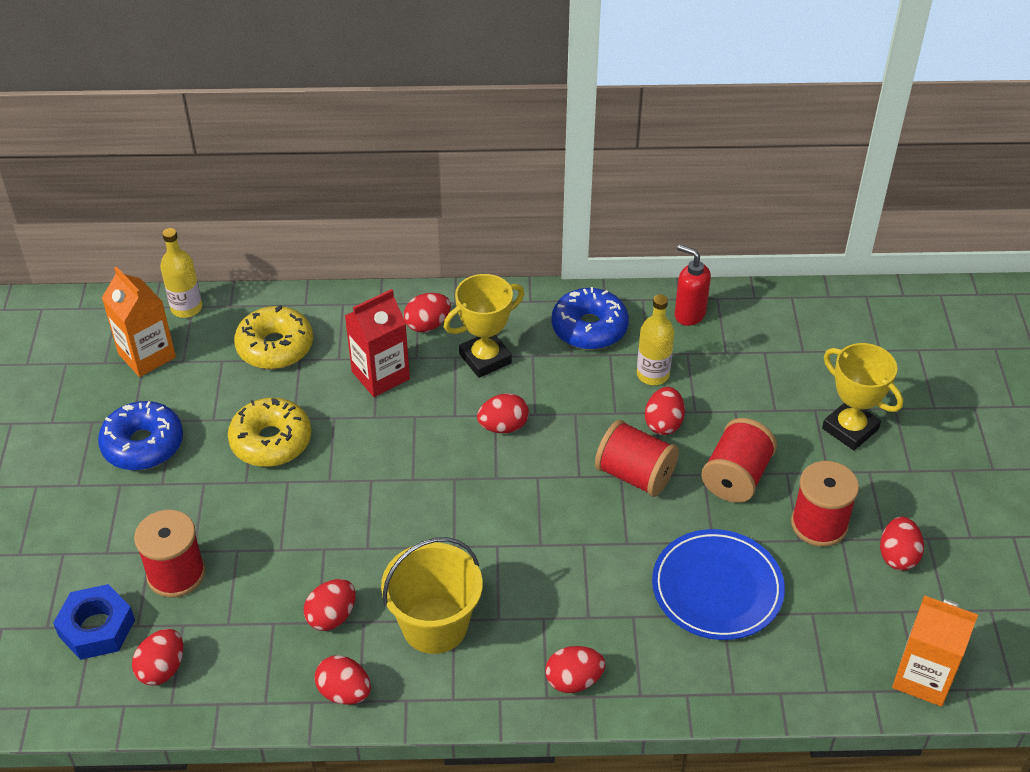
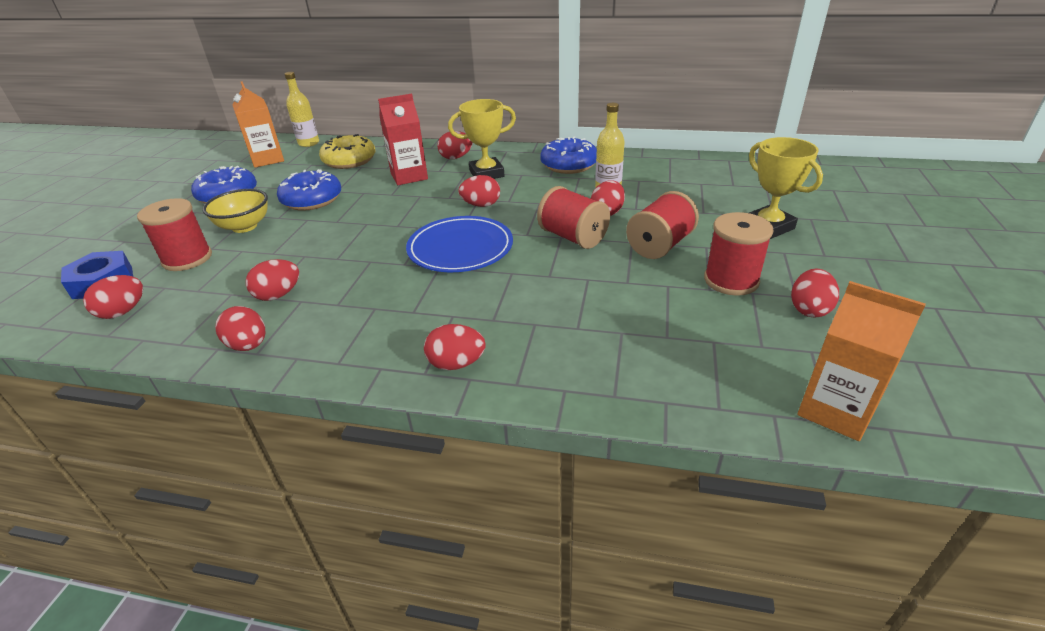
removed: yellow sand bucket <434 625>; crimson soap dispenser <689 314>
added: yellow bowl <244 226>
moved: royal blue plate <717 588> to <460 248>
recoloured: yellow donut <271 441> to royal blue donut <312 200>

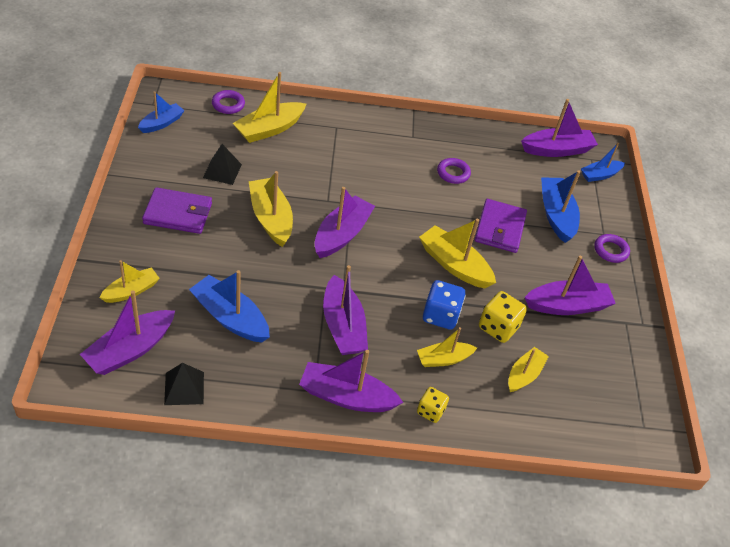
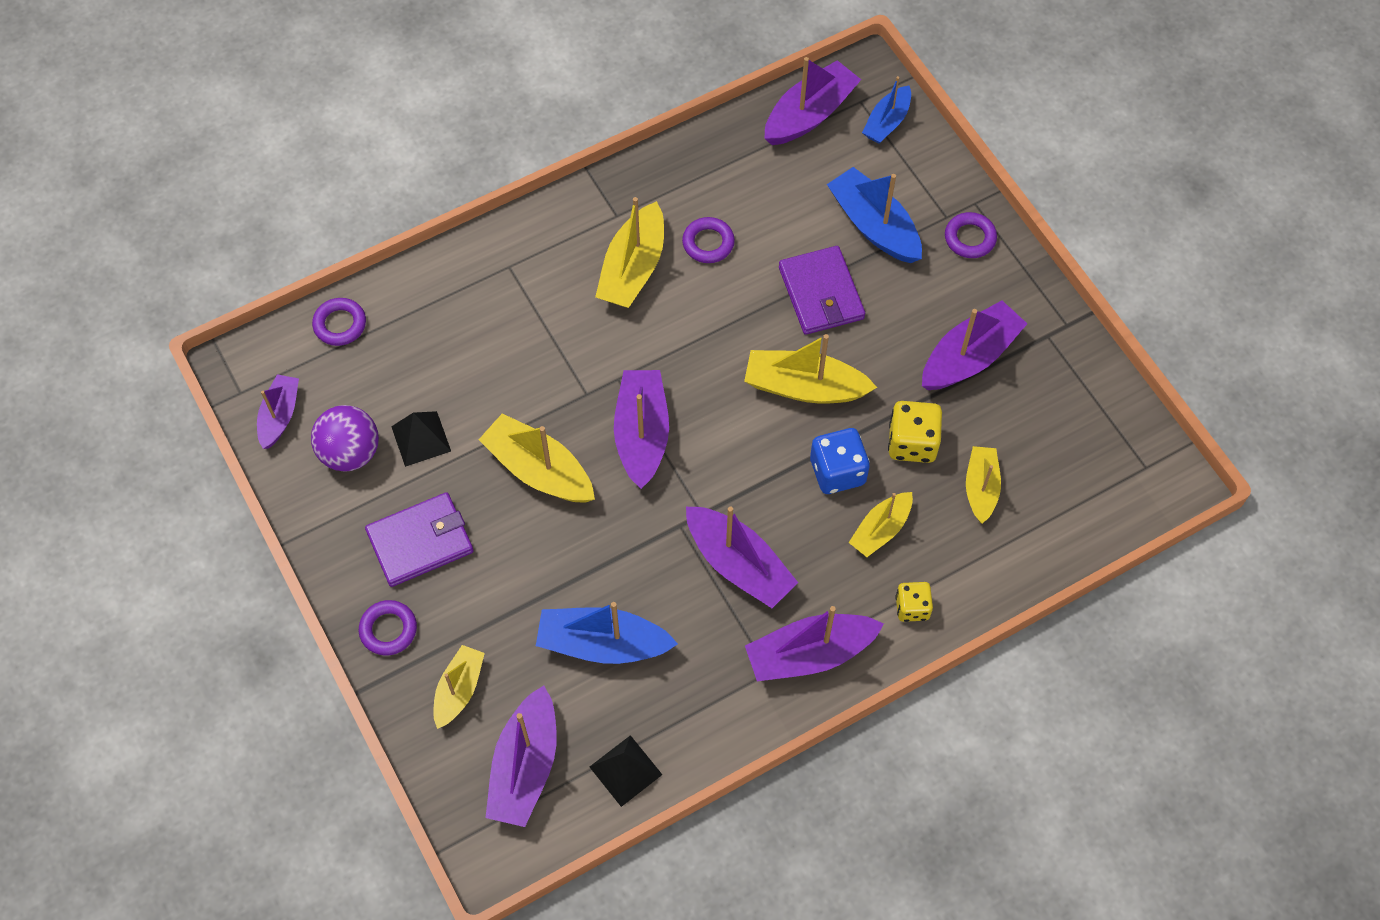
added: purple ball <350 452>; purple torus <388 630>
moved: yellow sailboat <269 129> to <633 268>
recoloured: royal blue sailboat <161 123> to purple sailboat <279 416>

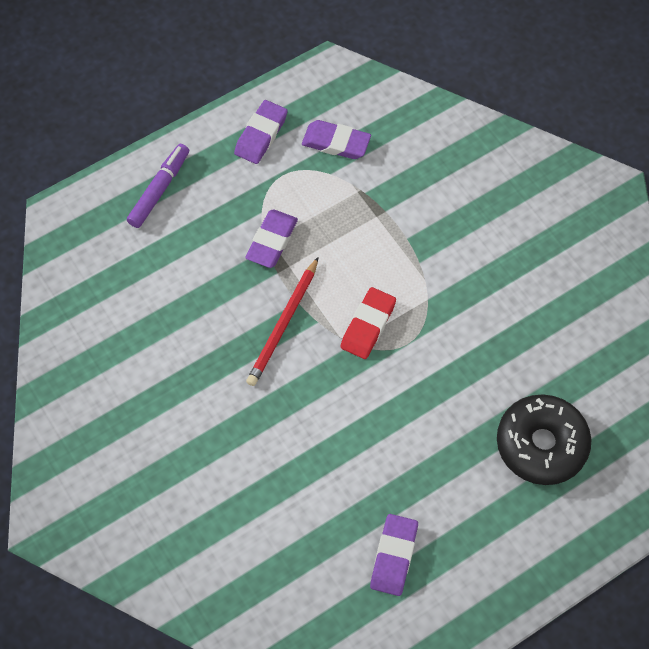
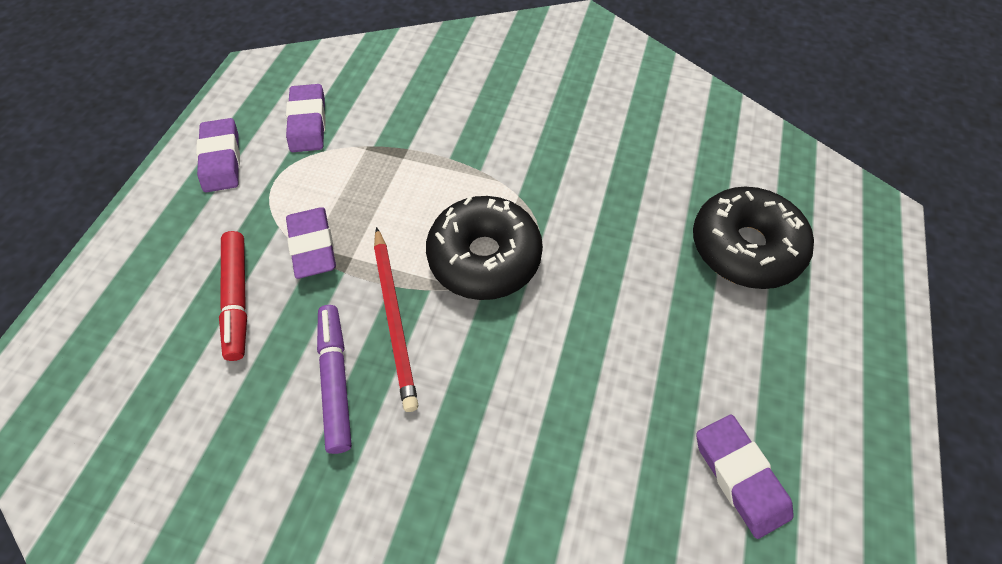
added: crimson marker pen <237 298>
moved: purple marker pen <159 189> to <336 380>
replaced: crimson gum eraser <368 325> to black donut <484 257>
turned: purple gum eraser <336 143> = <308 122> 75 degrees counterclockwise

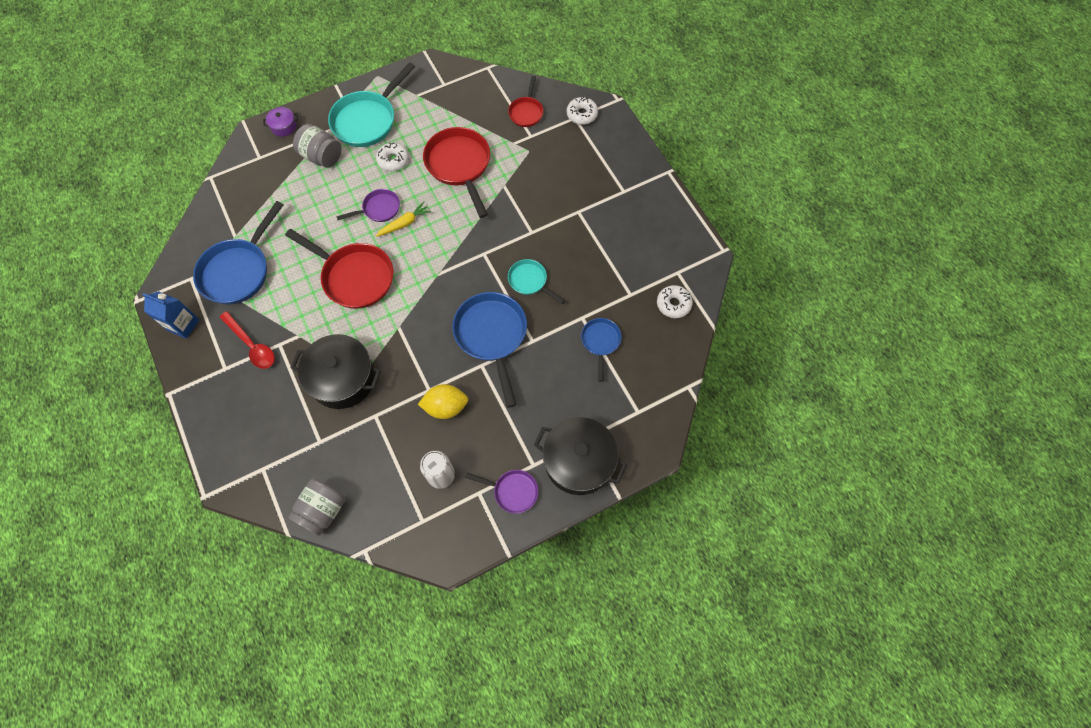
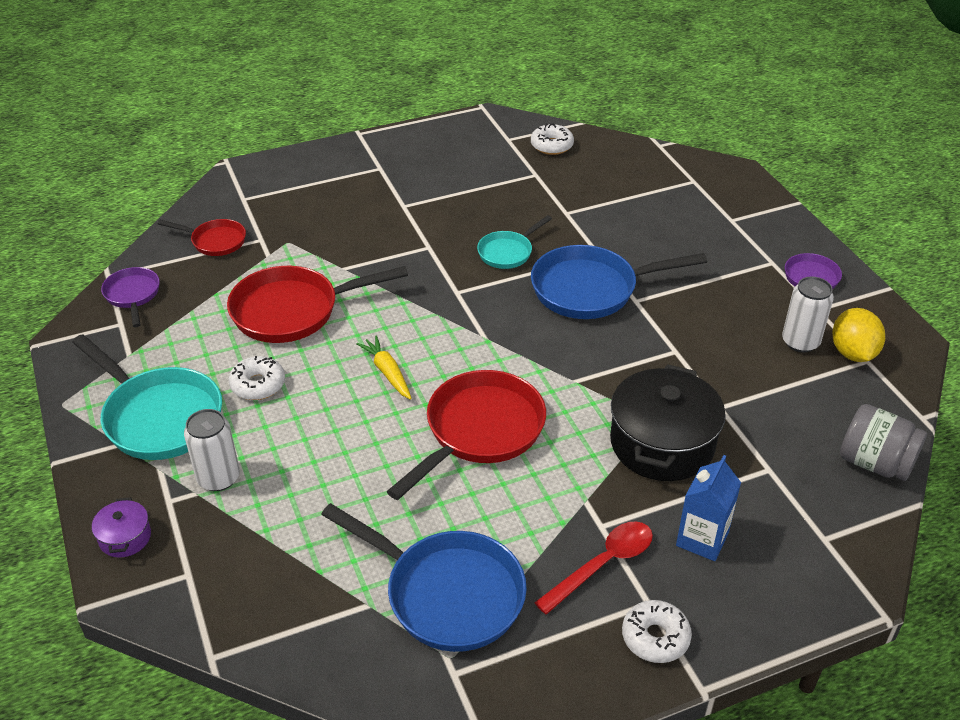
removed: black cooking pot <578 461>; royal blue skillet <600 342>
moved: royal blue juice carton <183 325> to <702 539>; purple skillet <379 209> to <133 295>; yellow citrus fruit <446 407> to <852 353>; snow-white donut <582 114> to <655 637>
replaced: ash-grey jam jar <322 156> to snow-white can <218 478>

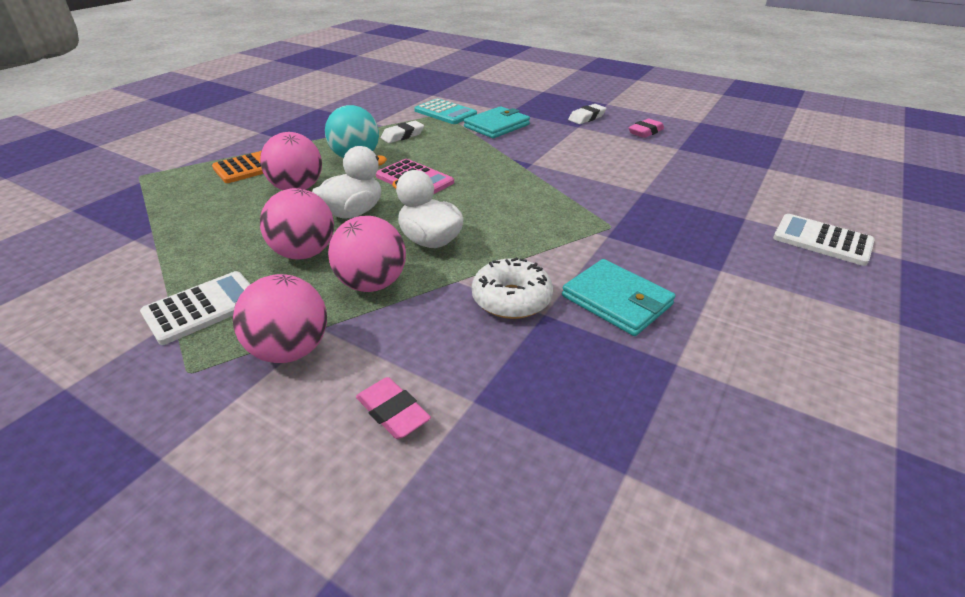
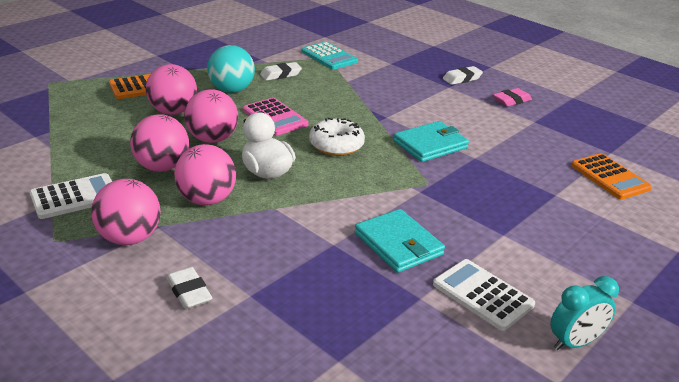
added: aqua alarm clock <574 343>; orange pocket calculator <609 177>
moved: aqua billfold <497 126> to <430 145>; snow-white donut <511 299> to <336 145>; snow-white pocket calculator <822 240> to <482 295>
replaced: snow-white rubber duck <353 212> to pink ball <212 139>
recoloured: pink gum eraser <392 412> to snow-white gum eraser <189 292>

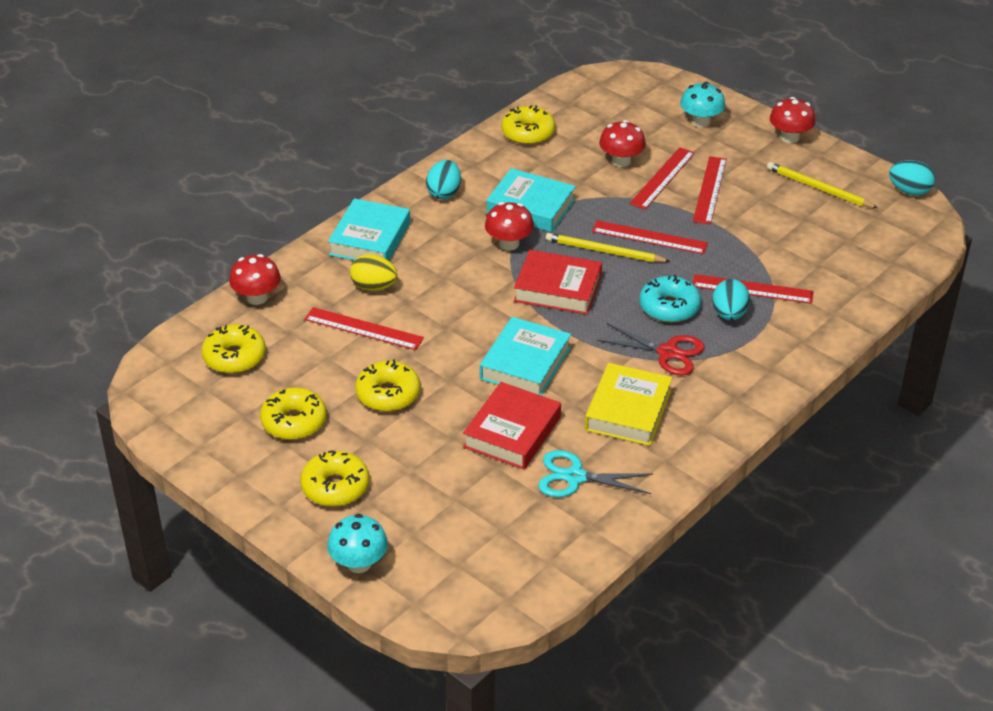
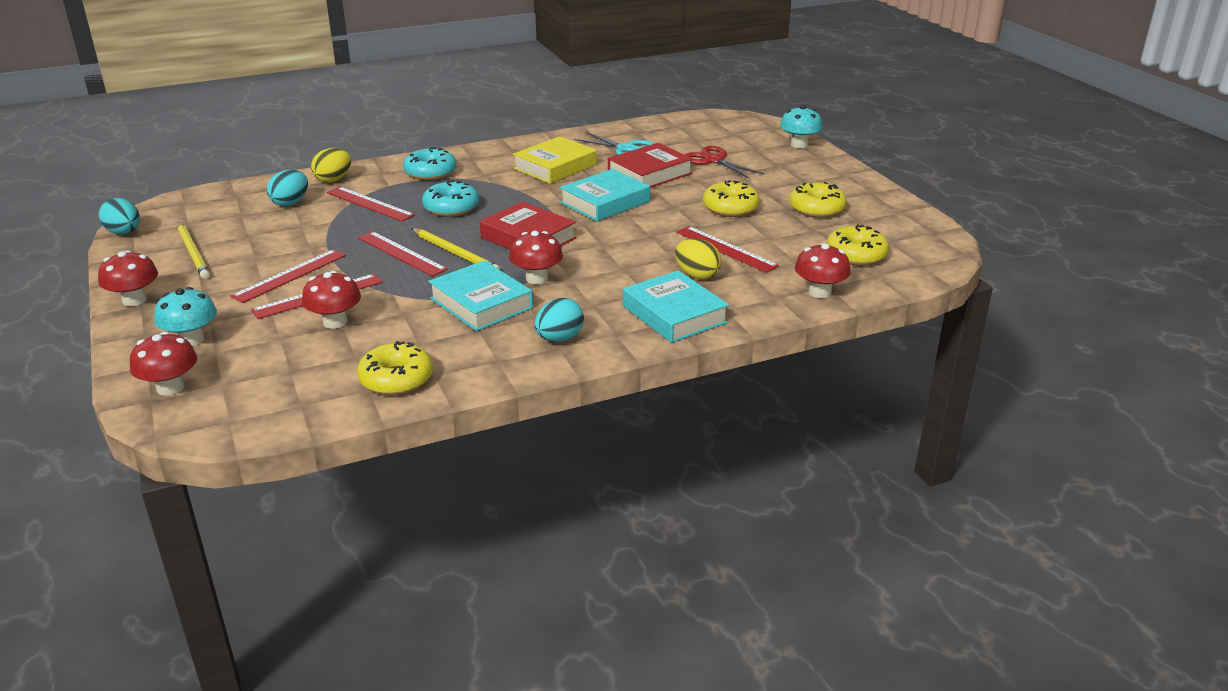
removed: yellow donut <335 487>
added: crimson toadstool <170 388>; yellow toy egg <333 179>; aqua donut <430 173>
moved: crimson pair of scissors <668 353> to <713 160>; aqua toy egg <729 314> to <290 203>
turned: aqua hardback <370 239> = <674 314> 75 degrees counterclockwise

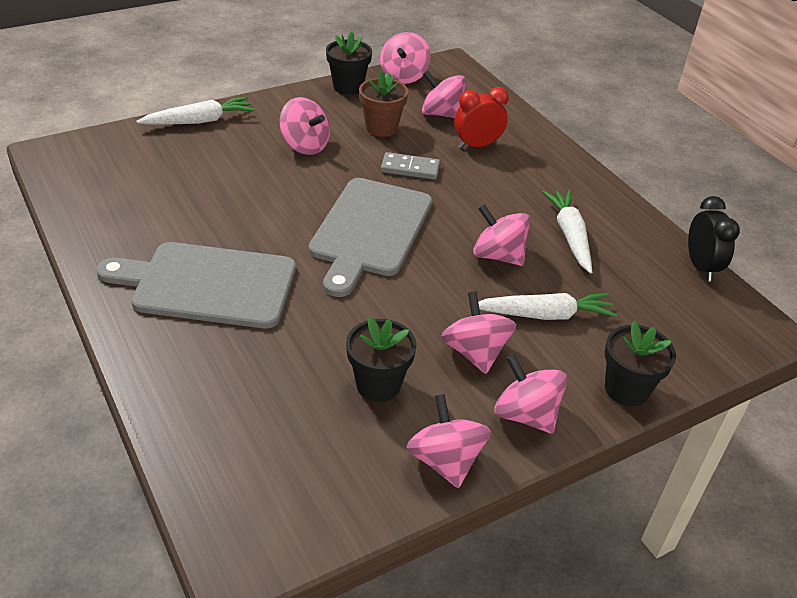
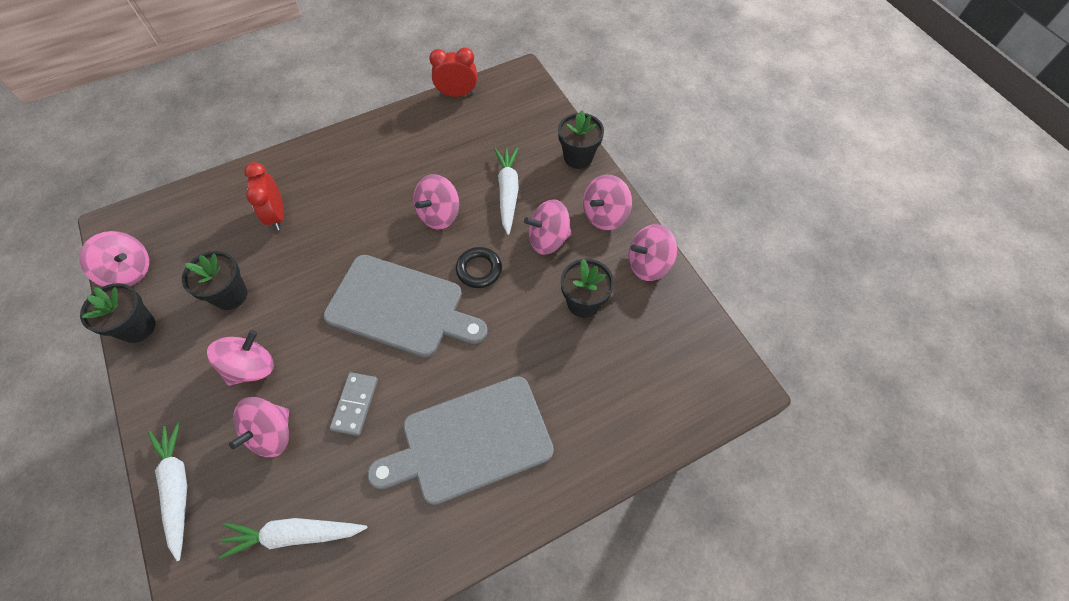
added: black torus <479 269>
moved: ash-grey domino tile <410 168> to <355 404>; pink toy top <441 114> to <271 433>; snow-white toy carrot <570 236> to <294 534>
recoloured: russet potted plant <381 128> to black potted plant <230 295>; black alarm clock <700 267> to crimson alarm clock <457 94>
turned: ash-grey cutting board <208 284> = <470 441> 60 degrees clockwise

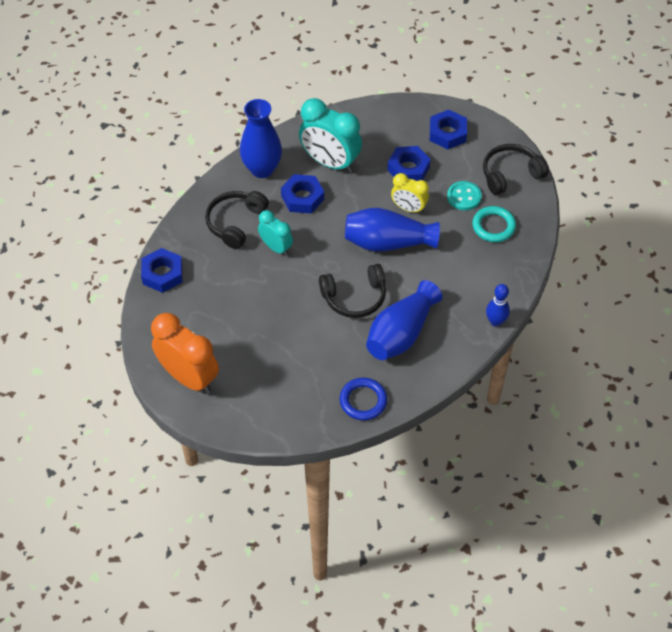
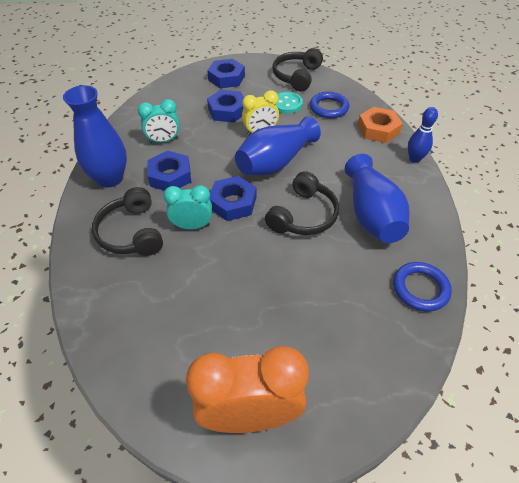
added: orange nut <378 129>
moved: royal blue nut <162 274> to <233 203>
recoloured: aqua torus <493 226> to royal blue torus <328 108>
resized: aqua alarm clock <330 162> = <164 141> x0.57

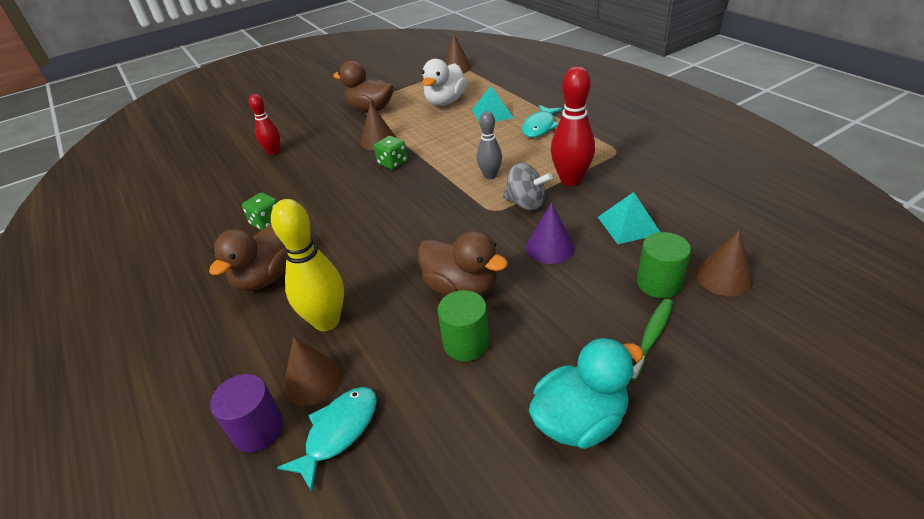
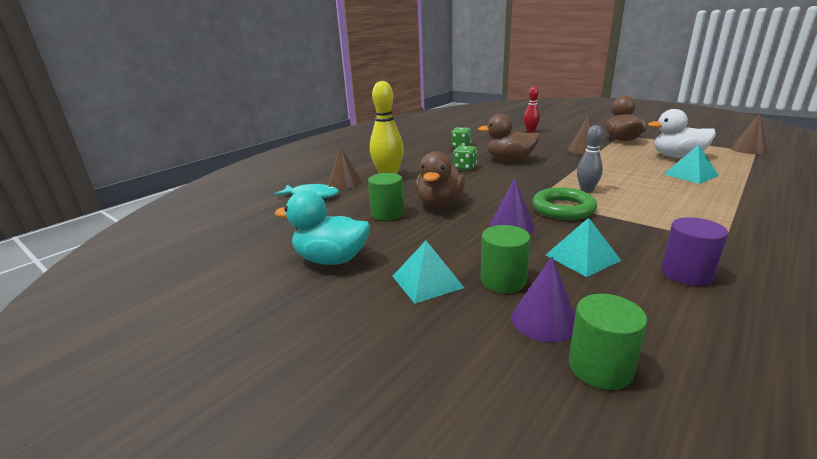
removed: aqua fish <540 127>; crimson bowling pin <571 180>
added: green cylinder shape <600 367>
moved: russet rubber duck <267 277> to <509 160>; purple cylinder shape <258 429> to <686 273>; green die <393 163> to <464 167>
replaced: ash-grey toy top <526 203> to green torus <563 208>; green toothbrush <651 337> to aqua pyramid <427 281>
recoloured: russet cone <724 277> to purple cone <544 320>
turned: aqua rubber duck <580 420> = <331 259> 150 degrees clockwise

